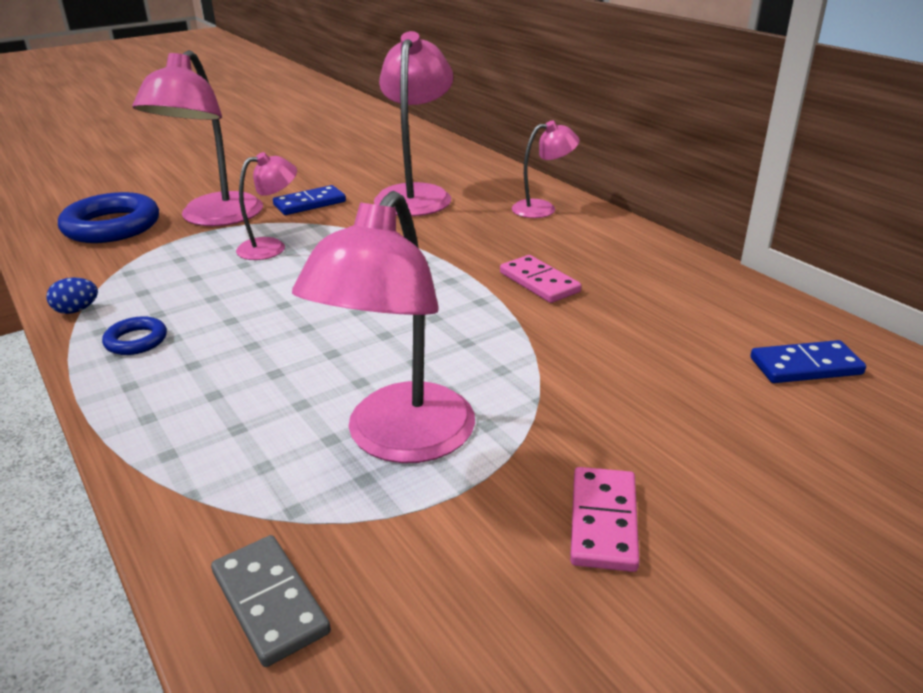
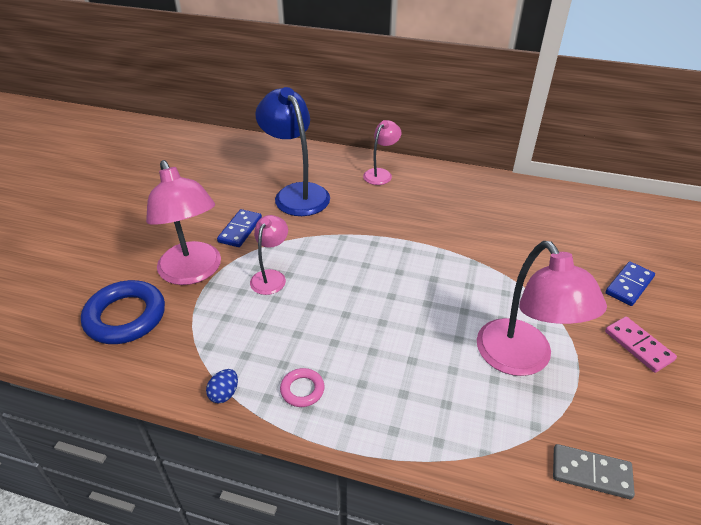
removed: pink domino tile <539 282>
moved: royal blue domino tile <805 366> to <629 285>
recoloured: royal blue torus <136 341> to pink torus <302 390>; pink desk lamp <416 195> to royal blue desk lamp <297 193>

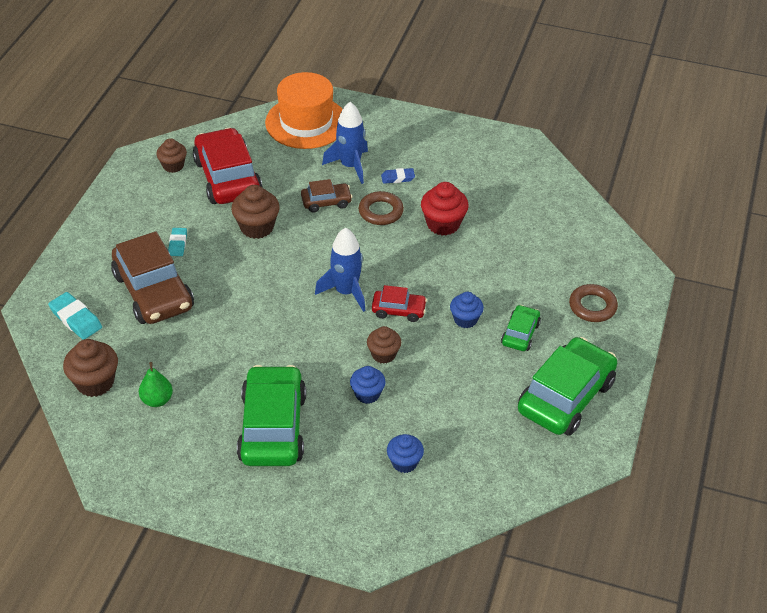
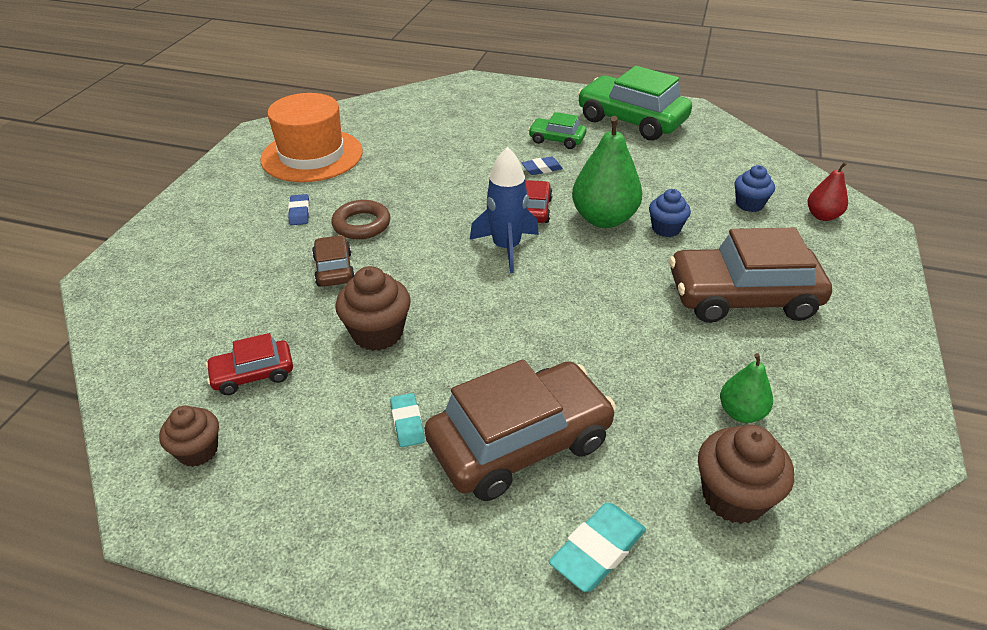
removed: royal blue spaceship <350 166>; crimson cupcake <443 224>; russet torus <592 306>
added: crimson pear <822 216>
moved: orange top hat <306 122> to <312 155>
replaced: russet cupcake <383 354> to green pear <604 219>; royal blue cupcake <465 319> to royal blue gum eraser <542 169>
recoloured: green automobile <272 427> to russet automobile <742 297>
turned: aqua gum eraser <178 244> = <407 423> 75 degrees clockwise
resized: crimson automobile <227 178> = <253 374> x0.50

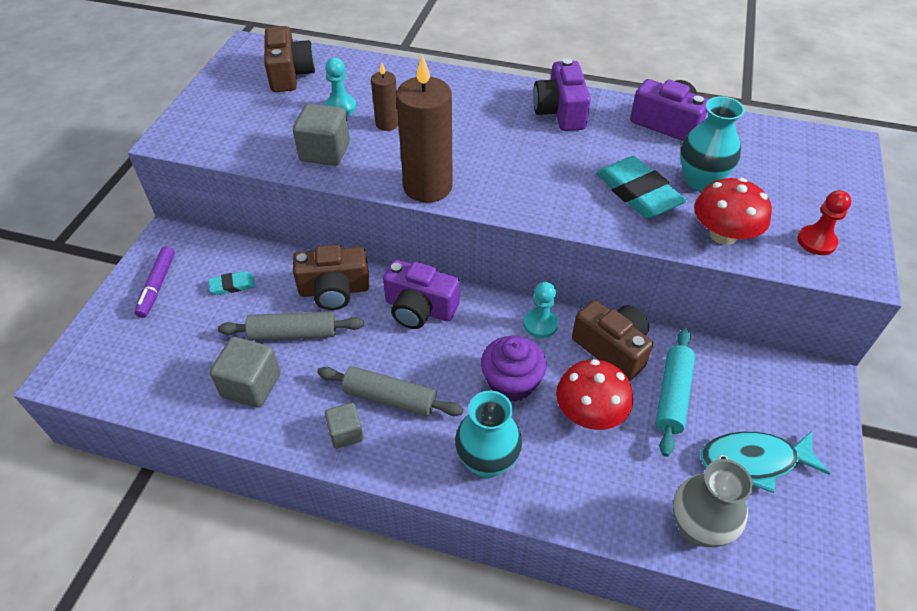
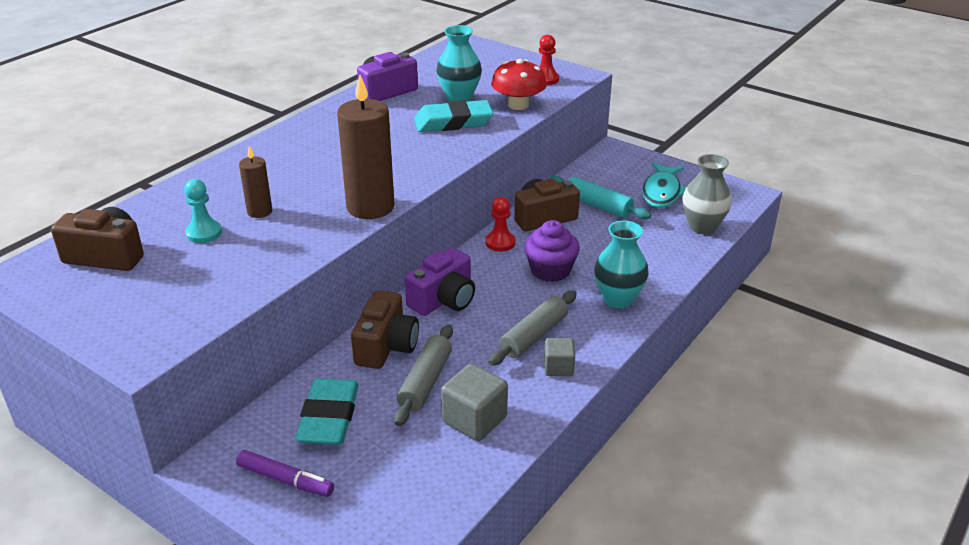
removed: ash-grey solid cube <325 152>; purple camera <560 112>; crimson toadstool <590 412>
recoloured: aqua pawn <540 324> to crimson pawn <500 243>
resized: aqua gum eraser <232 285> = <329 417> x2.01

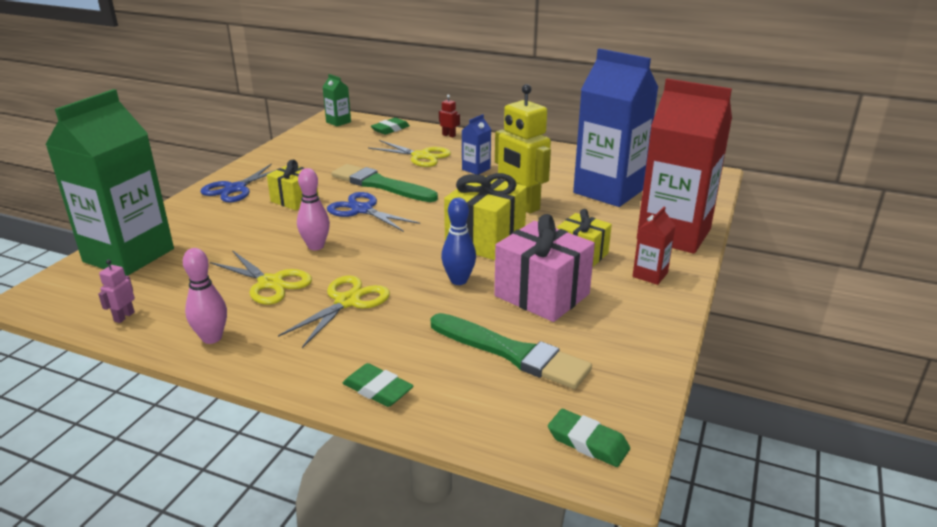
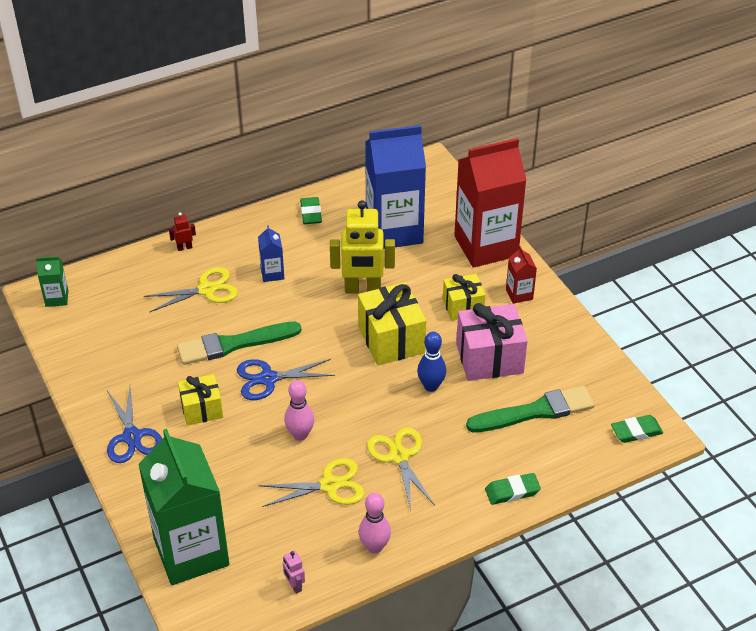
moved: green gum eraser <390 129> to <311 213>

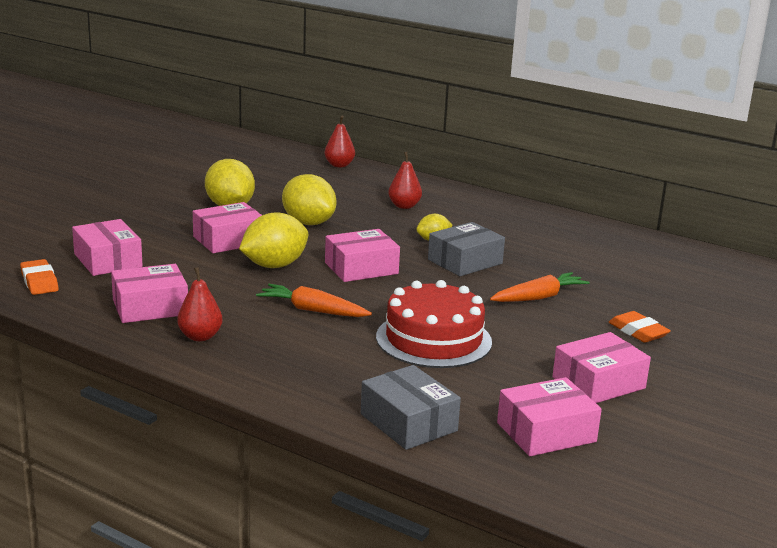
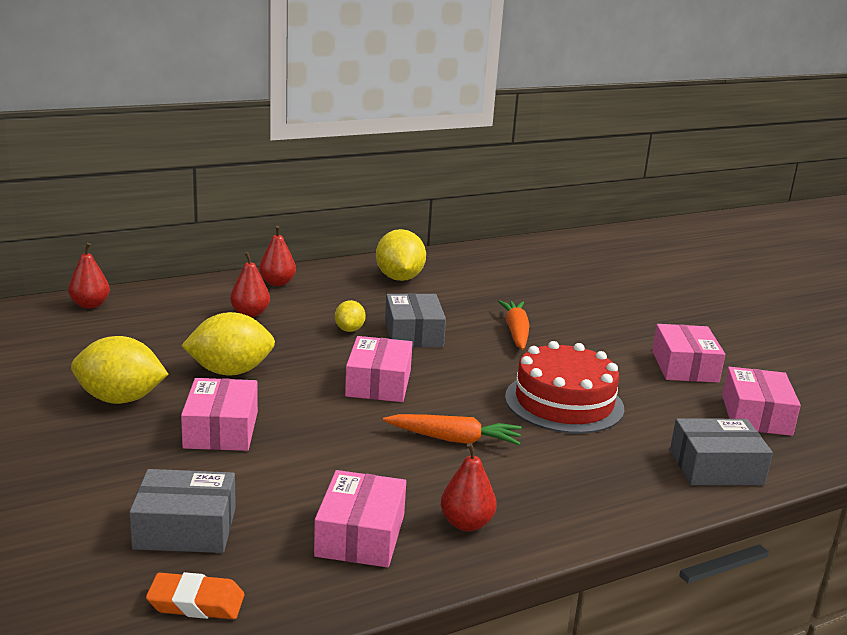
removed: orange gum eraser <638 332>
added: crimson pear <277 283>
moved: yellow citrus fruit <274 265> to <399 278>
recoloured: pink box <108 260> to ash-grey box <185 528>
turned: orange toy carrot <312 310> = <454 439> 135 degrees counterclockwise

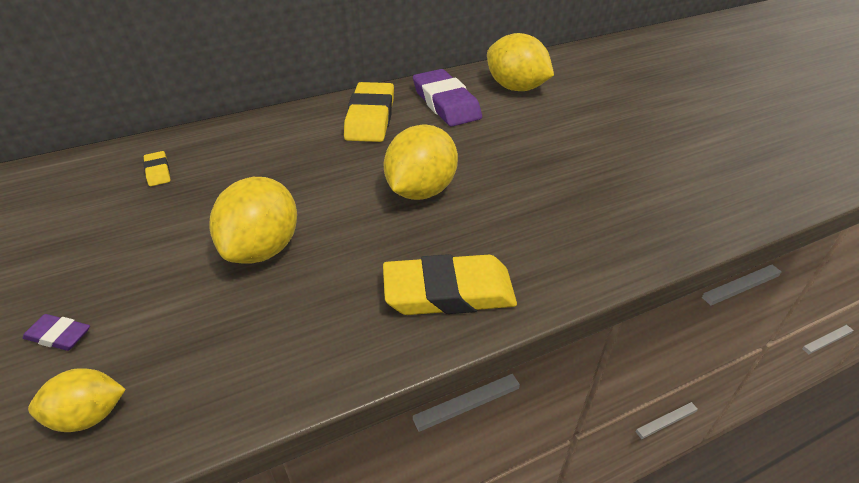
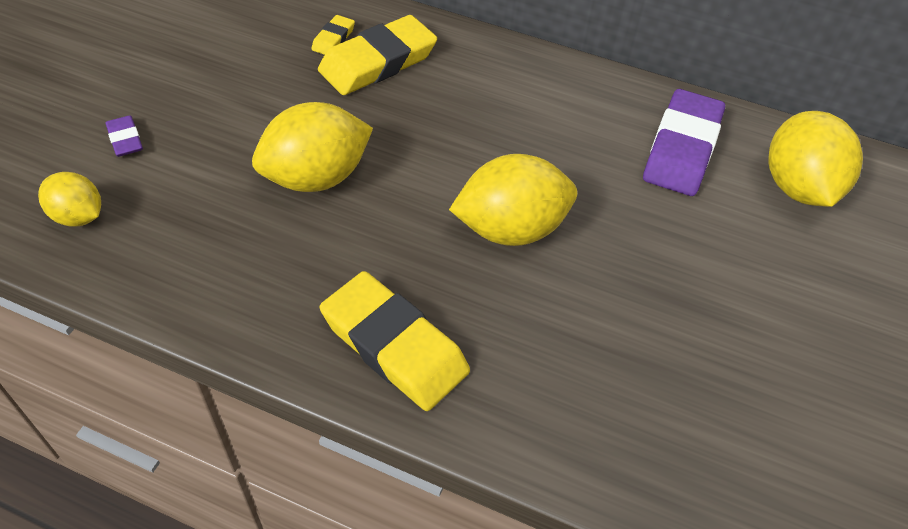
moved: yellow gum eraser <370 117> to <378 62>

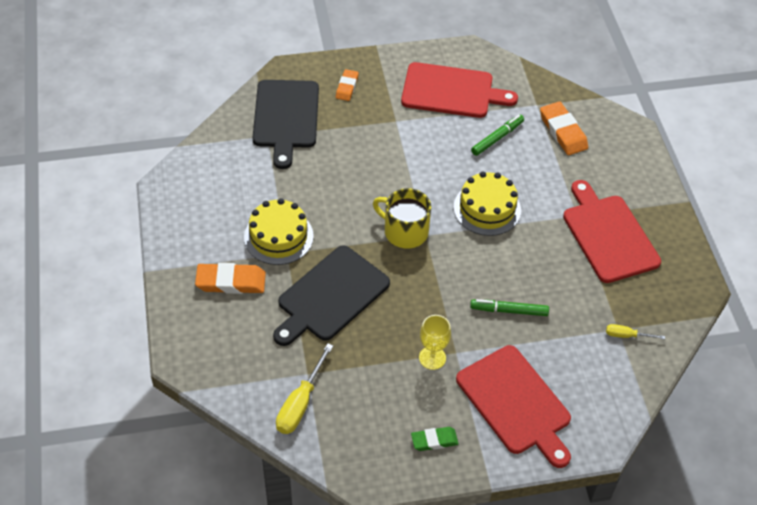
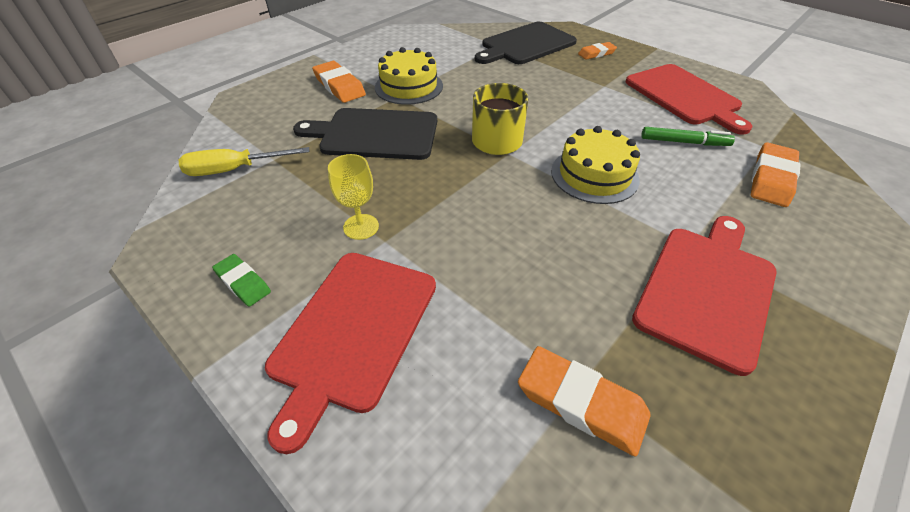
removed: green marker pen <509 310>
replaced: yellow flat screwdriver <626 335> to orange gum eraser <581 402>

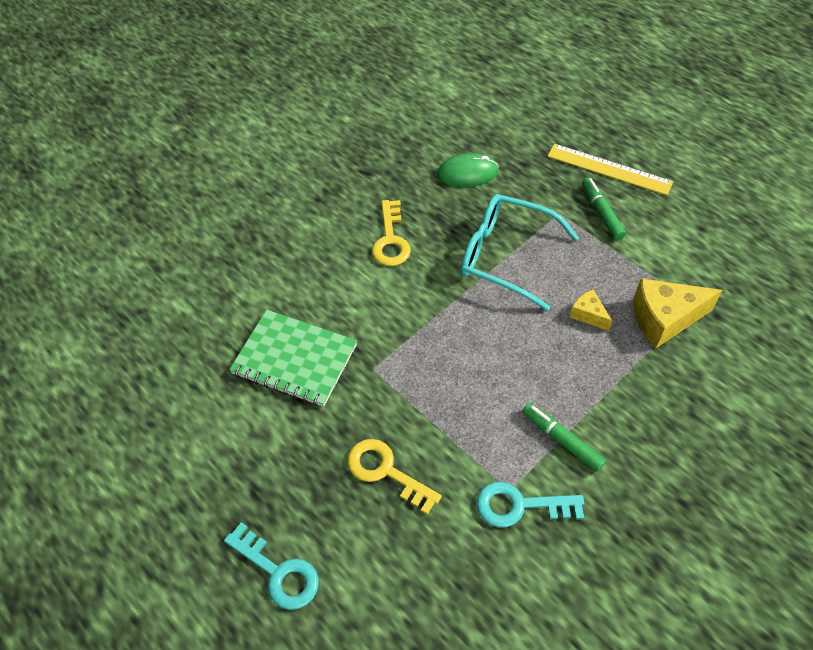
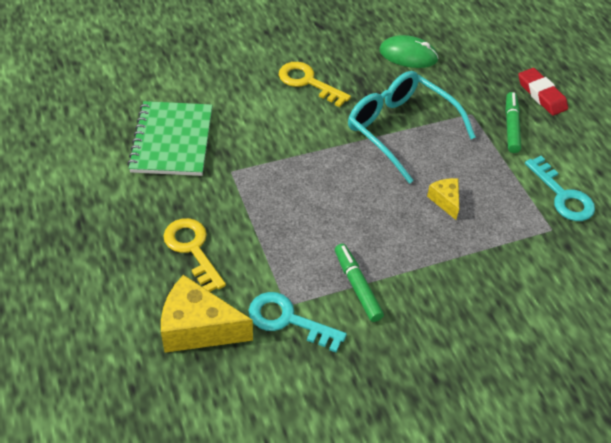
moved: aqua latchkey <278 572> to <562 195>; yellow cheese <664 319> to <198 328>
replaced: yellow straightedge <609 169> to crimson gum eraser <541 95>
turned: green notepad <295 359> = <172 140> 45 degrees clockwise; yellow latchkey <390 240> = <308 82> 105 degrees clockwise

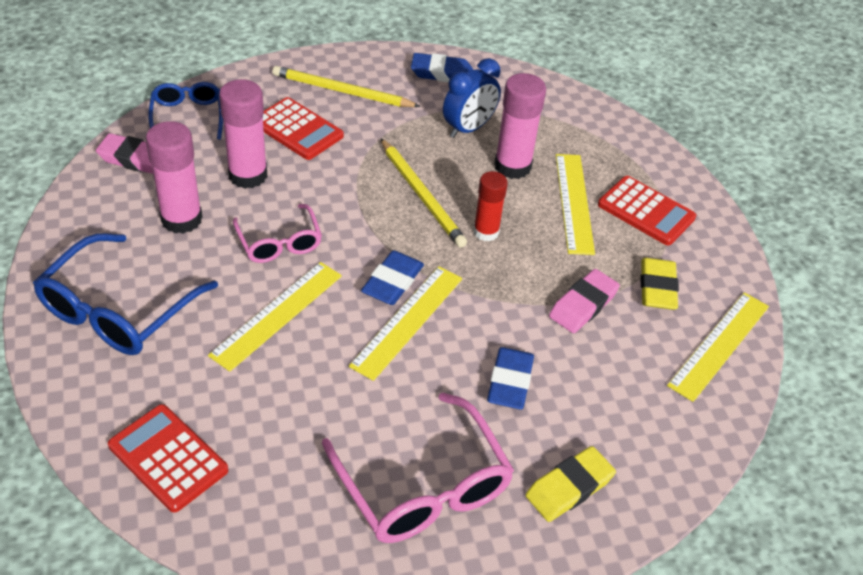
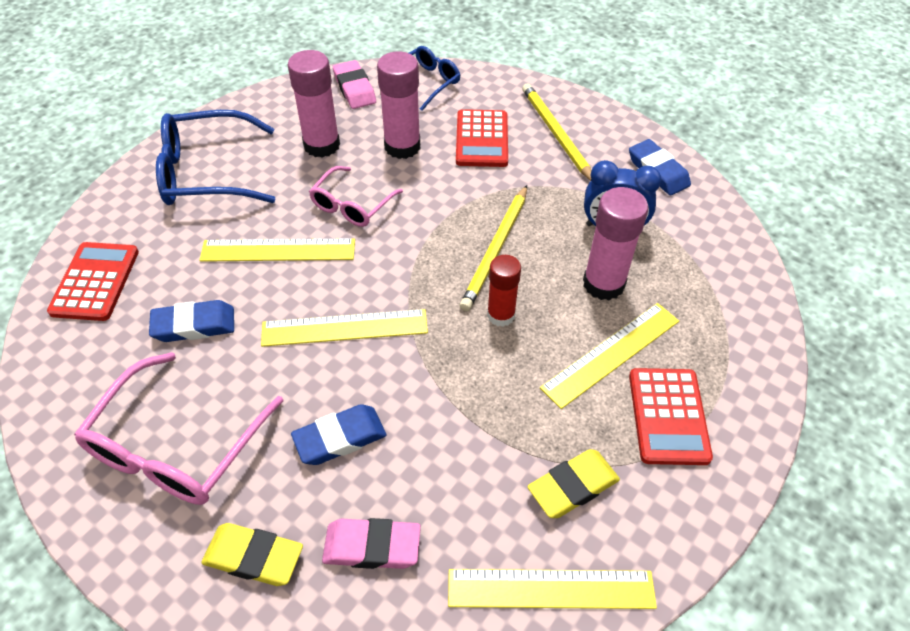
moved: royal blue gum eraser <392 282> to <194 325>; pink gum eraser <583 305> to <372 546>

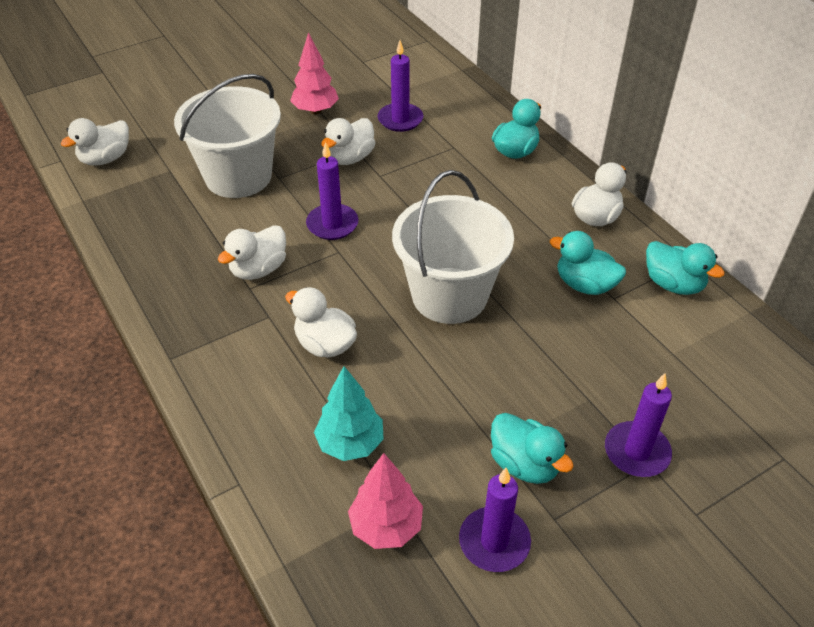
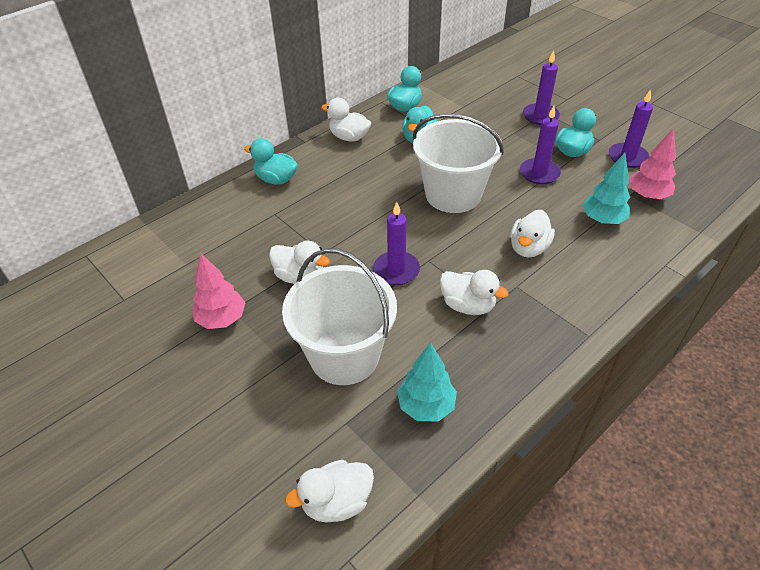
added: aqua tree <426 406>
moved: purple candle <400 119> to <539 173>
turned: snow-white rubber duck <105 159> = <336 502> 120 degrees clockwise

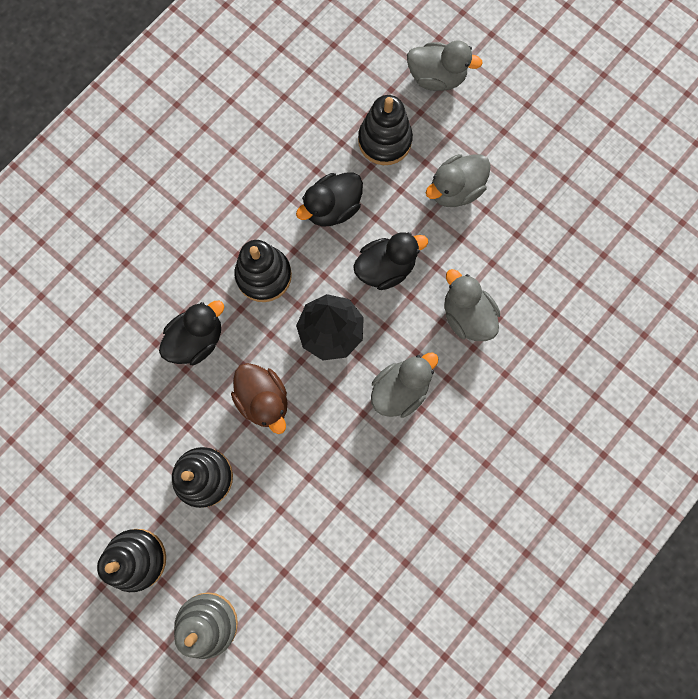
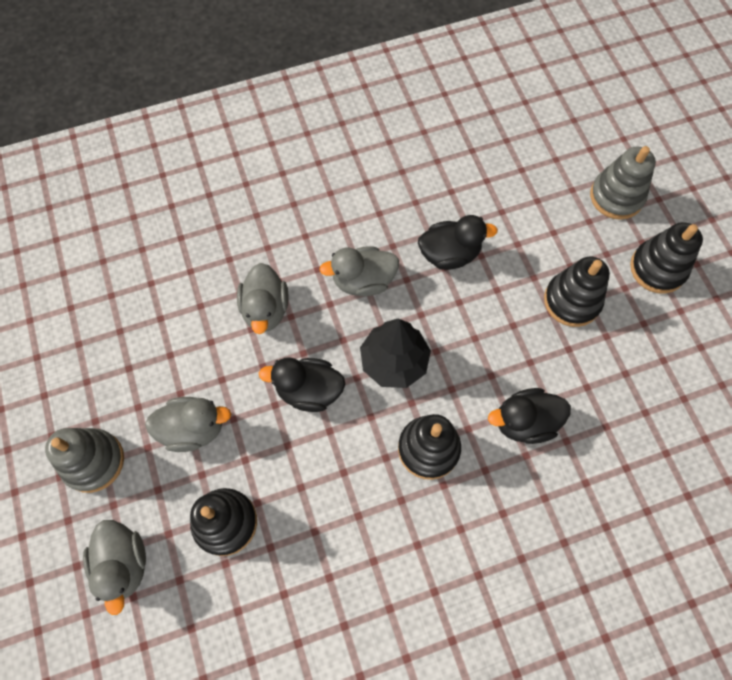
removed: russet rubber duck <263 400>
added: ash-grey stacking toy <93 461>
moved: black rubber duck <332 208> to <449 254>
turned: ash-grey rubber duck <436 78> = <123 564> 150 degrees counterclockwise

